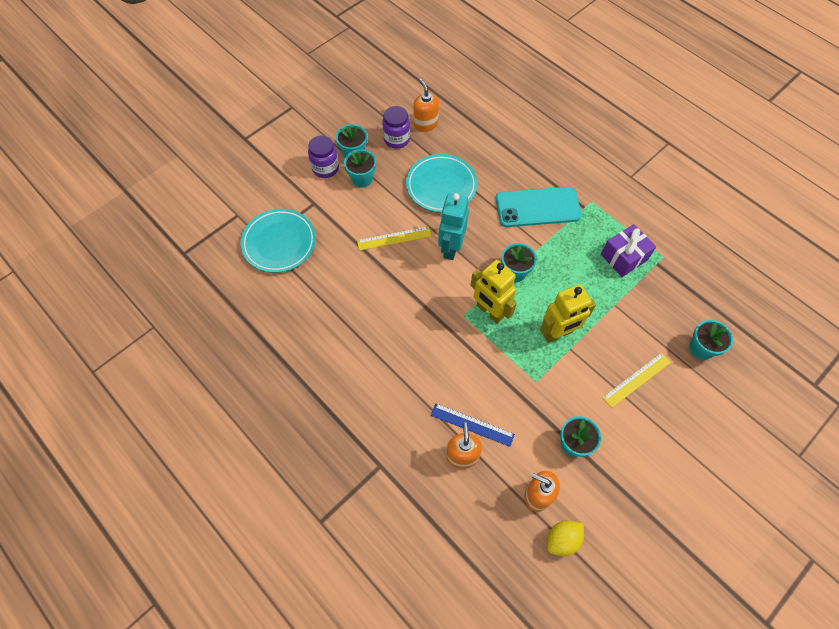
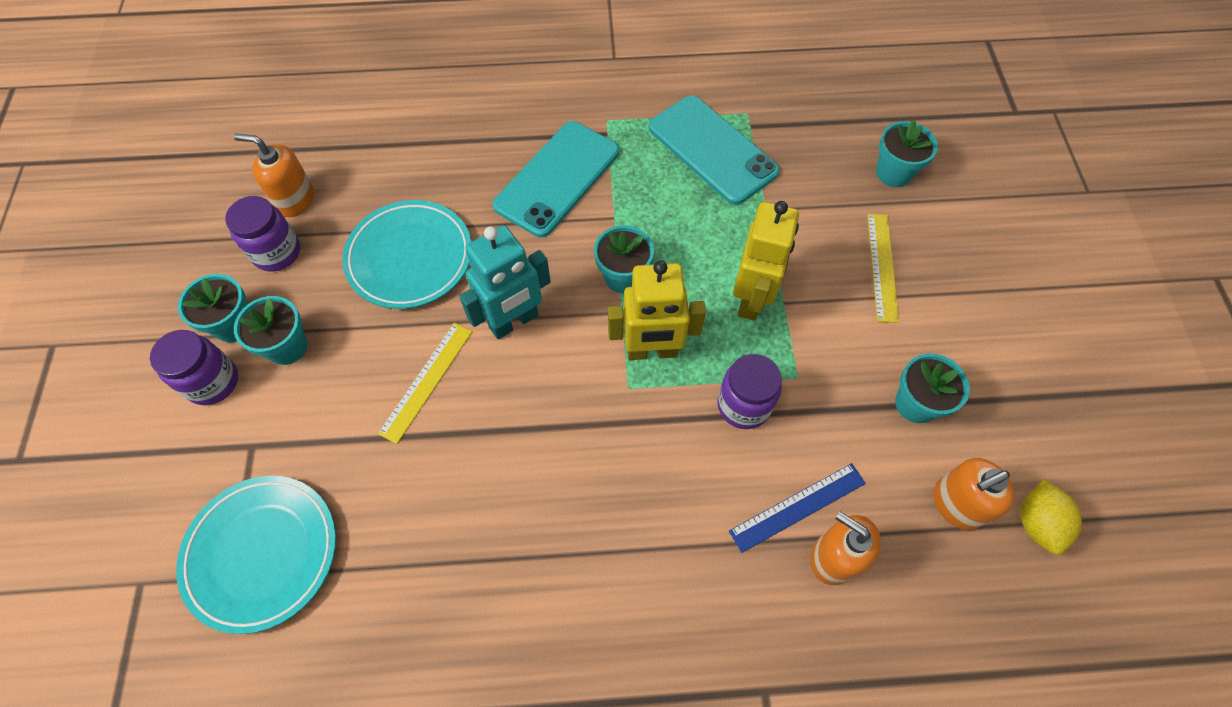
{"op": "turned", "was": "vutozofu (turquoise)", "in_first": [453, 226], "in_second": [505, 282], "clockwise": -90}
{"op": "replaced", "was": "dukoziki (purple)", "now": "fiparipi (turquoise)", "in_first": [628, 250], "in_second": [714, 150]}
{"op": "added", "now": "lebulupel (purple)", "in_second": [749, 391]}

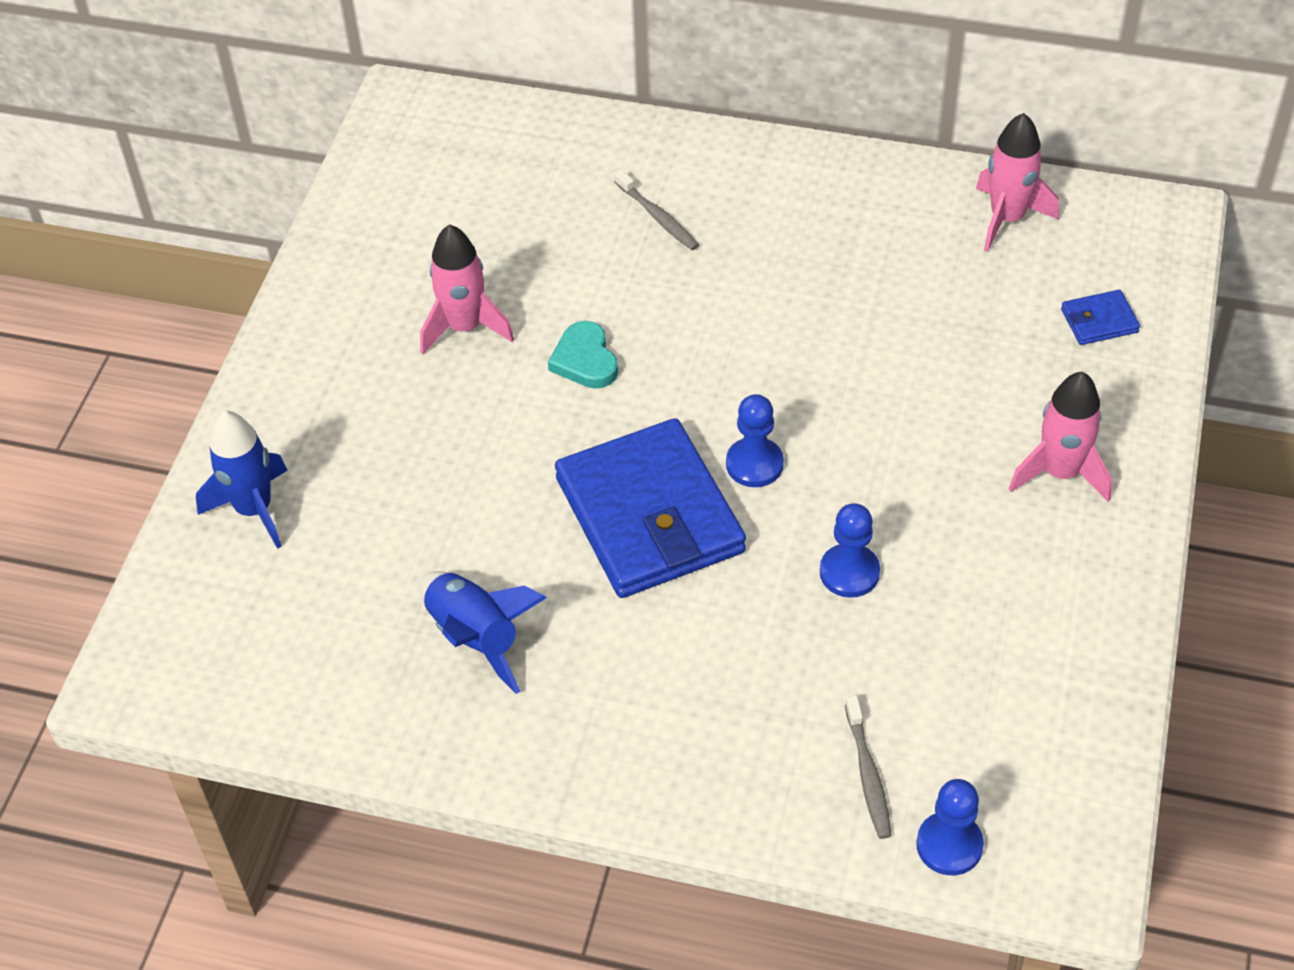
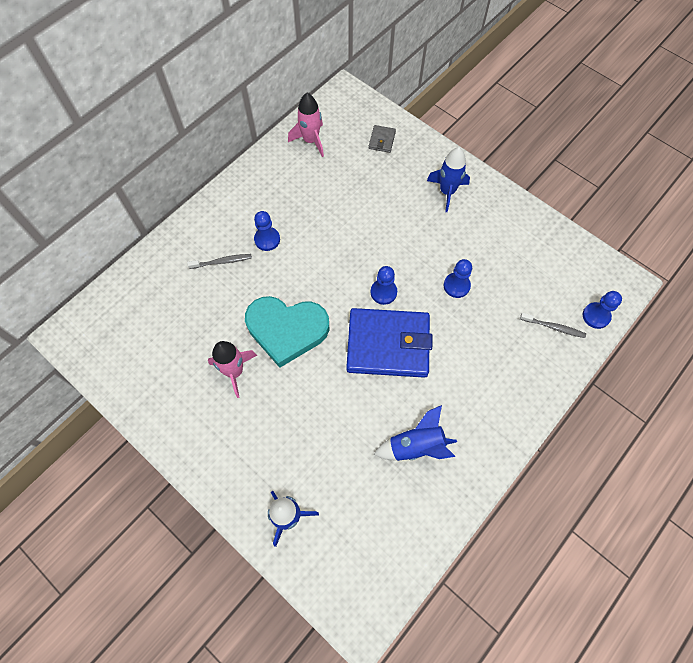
{"op": "resized", "was": "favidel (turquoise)", "in_first": [583, 355], "in_second": [287, 332], "ratio": 2.09}
{"op": "added", "now": "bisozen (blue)", "in_second": [267, 231]}
{"op": "recoloured", "was": "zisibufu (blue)", "now": "zisibufu (grey)", "in_first": [1100, 317], "in_second": [382, 139]}
{"op": "recoloured", "was": "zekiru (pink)", "now": "zekiru (blue)", "in_first": [1060, 437], "in_second": [448, 179]}

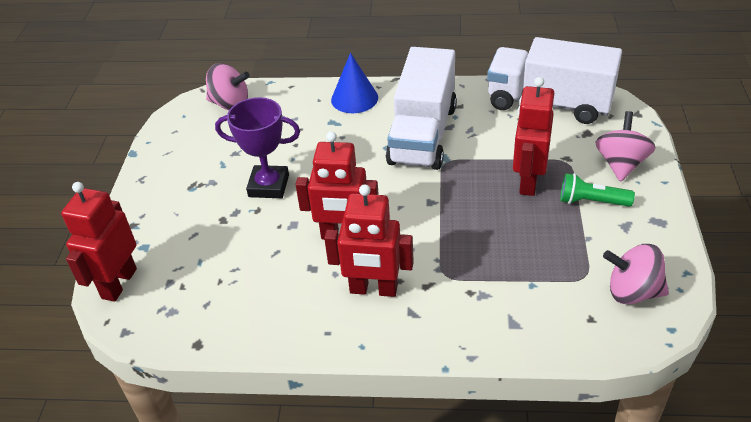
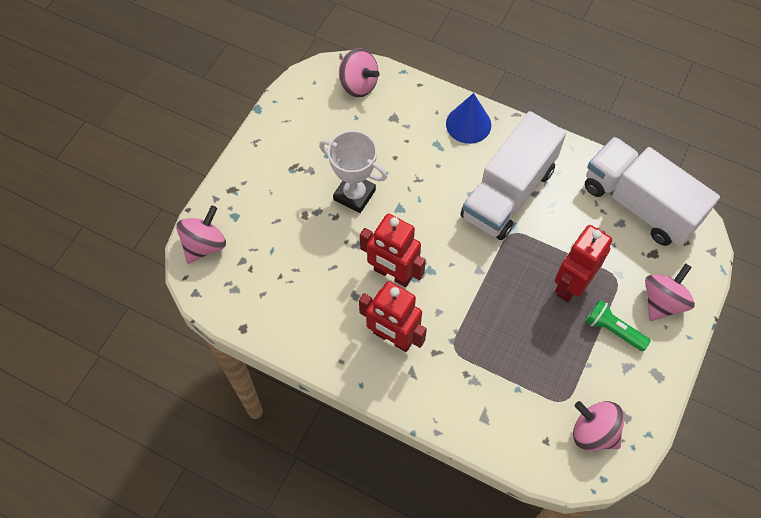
{"op": "replaced", "was": "vutozofu (red)", "now": "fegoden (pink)", "in_first": [99, 242], "in_second": [201, 234]}
{"op": "recoloured", "was": "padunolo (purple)", "now": "padunolo (white)", "in_first": [257, 147], "in_second": [353, 171]}

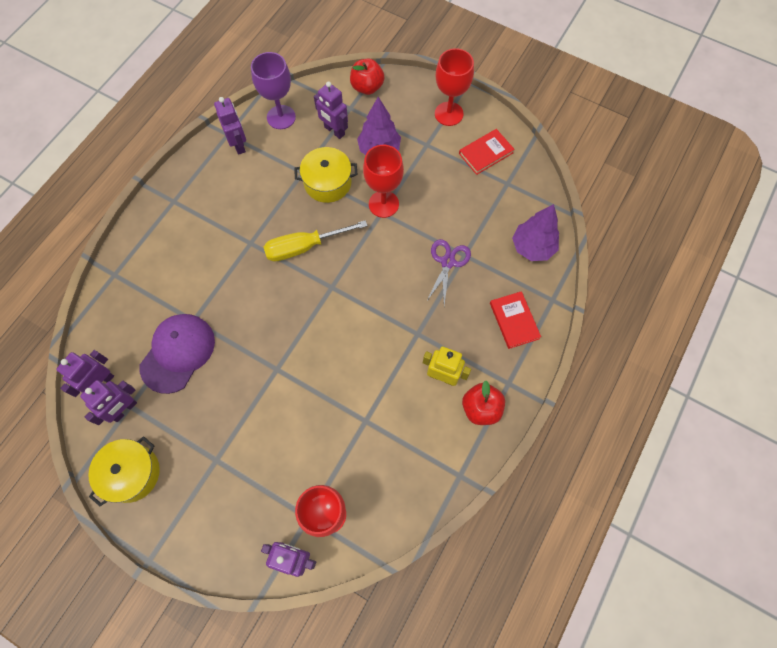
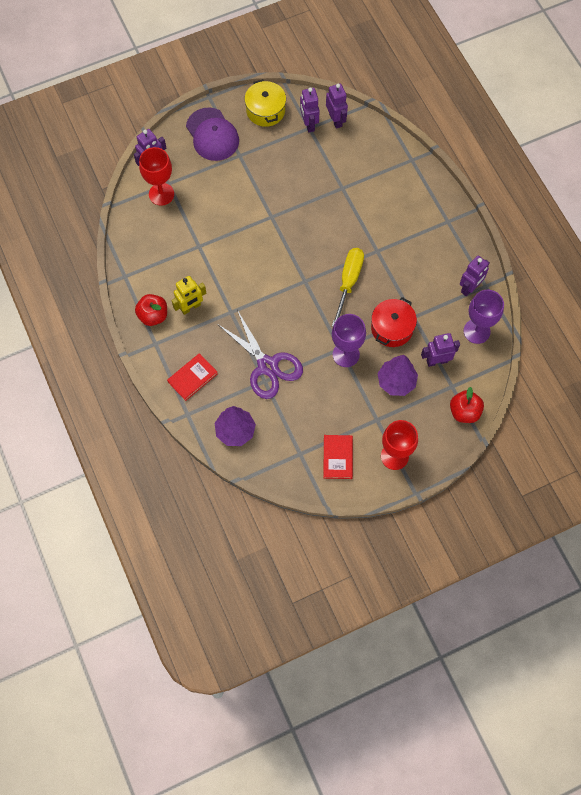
{"op": "turned", "was": "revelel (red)", "in_first": [515, 320], "in_second": [192, 377], "clockwise": -60}
{"op": "moved", "was": "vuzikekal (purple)", "in_first": [177, 354], "in_second": [212, 134]}
{"op": "resized", "was": "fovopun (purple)", "in_first": [448, 272], "in_second": [260, 354], "ratio": 1.61}
{"op": "recoloured", "was": "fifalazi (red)", "now": "fifalazi (purple)", "in_first": [383, 181], "in_second": [349, 340]}
{"op": "recoloured", "was": "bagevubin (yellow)", "now": "bagevubin (red)", "in_first": [326, 175], "in_second": [394, 322]}
{"op": "turned", "was": "vutozofu (purple)", "in_first": [230, 126], "in_second": [475, 276], "clockwise": -60}

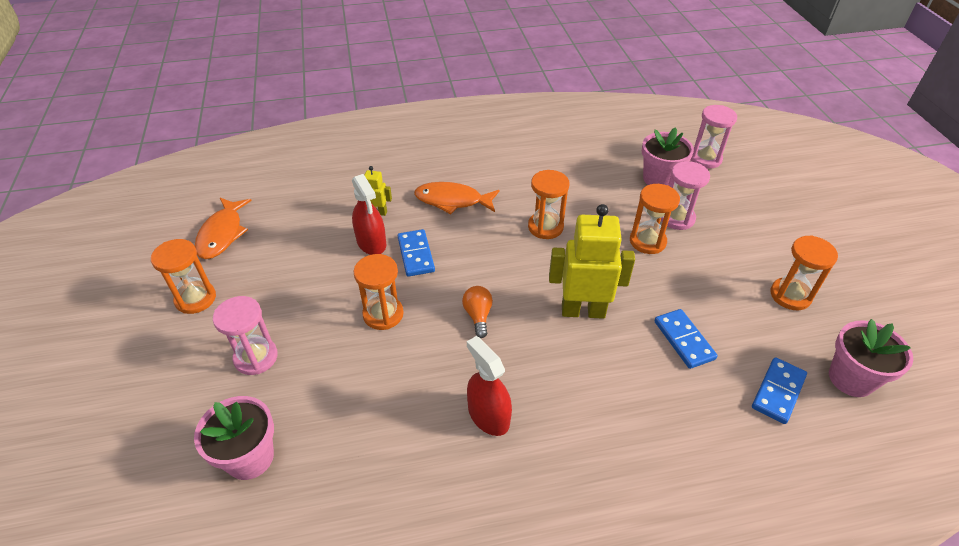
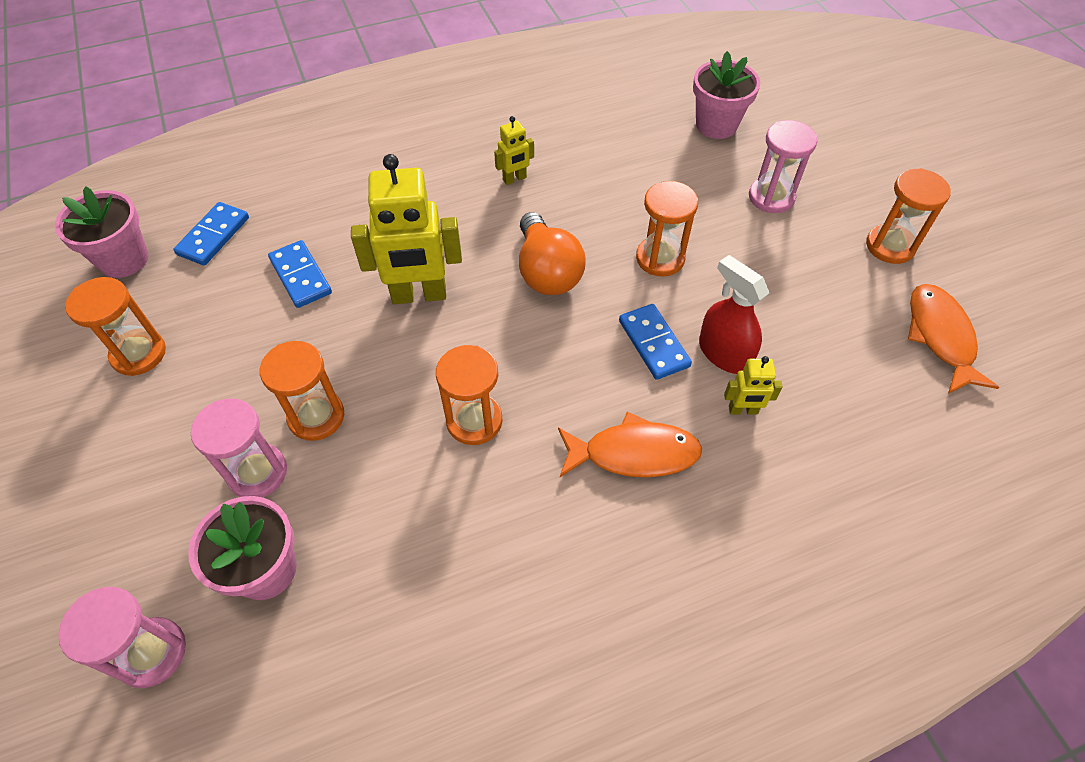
{"op": "replaced", "was": "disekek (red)", "now": "vutozofu (yellow)", "in_first": [489, 386], "in_second": [514, 150]}
{"op": "resized", "was": "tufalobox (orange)", "in_first": [477, 312], "in_second": [552, 253], "ratio": 1.75}

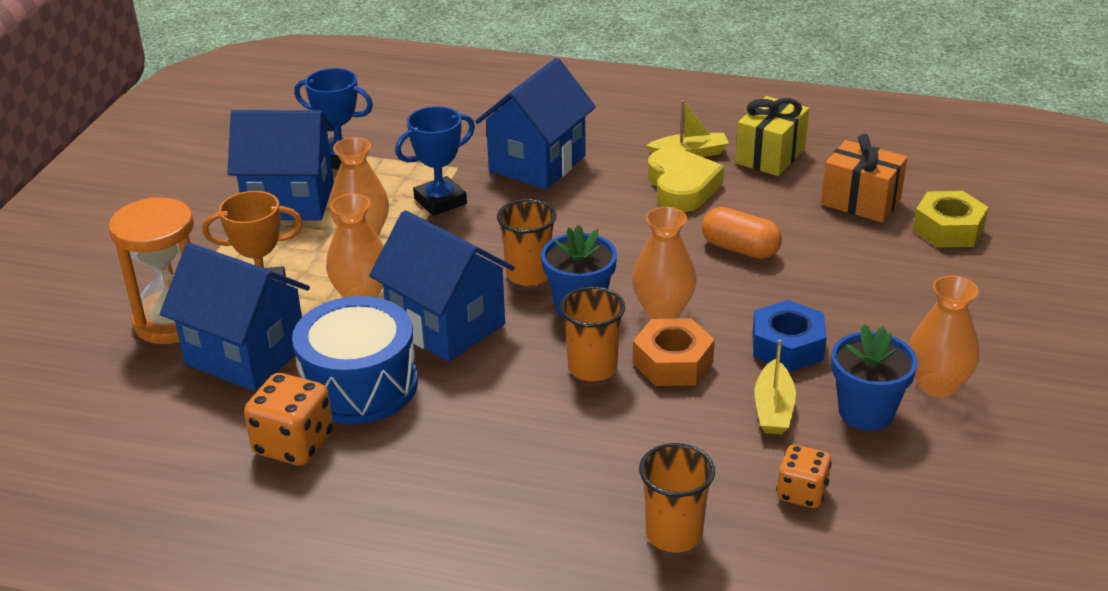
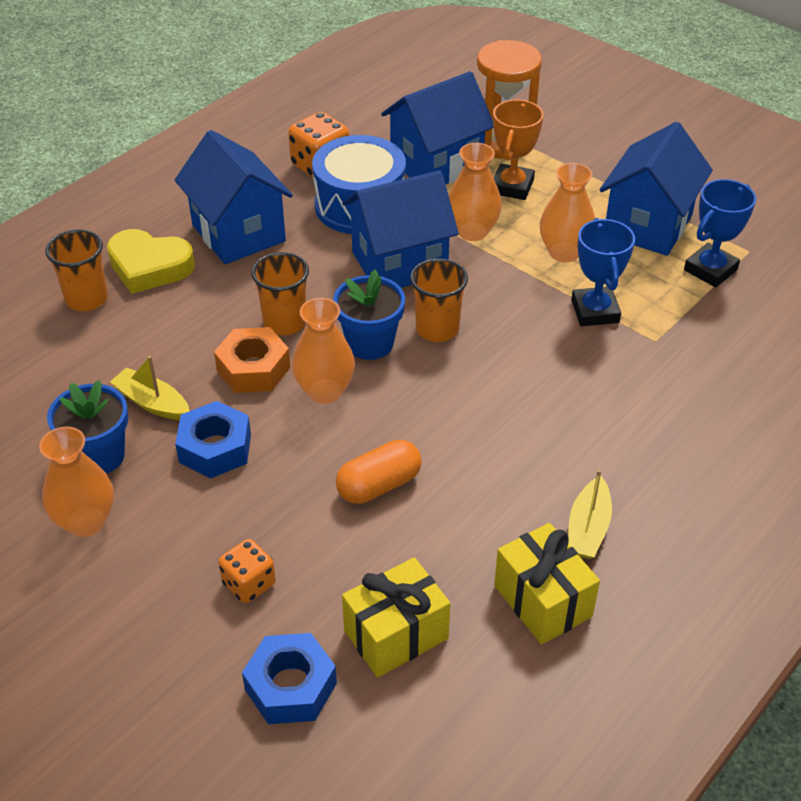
{"op": "moved", "was": "favidel (yellow)", "in_first": [686, 180], "in_second": [151, 261]}
{"op": "moved", "was": "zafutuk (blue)", "in_first": [535, 123], "in_second": [234, 197]}
{"op": "moved", "was": "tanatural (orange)", "in_first": [804, 476], "in_second": [247, 571]}
{"op": "recoloured", "was": "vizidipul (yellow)", "now": "vizidipul (blue)", "in_first": [950, 219], "in_second": [289, 678]}
{"op": "recoloured", "was": "dukoziki (orange)", "now": "dukoziki (yellow)", "in_first": [864, 178], "in_second": [396, 617]}

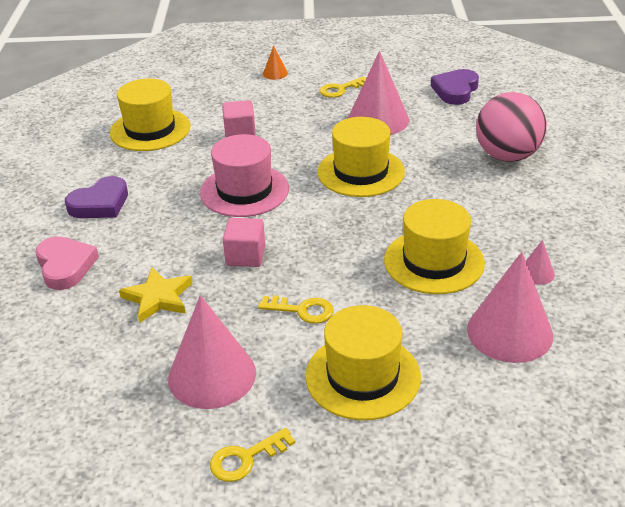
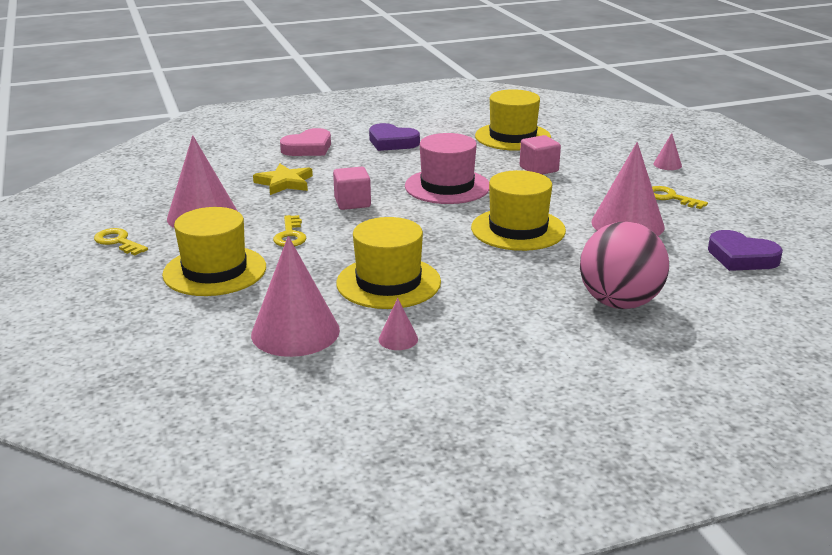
{"op": "recoloured", "was": "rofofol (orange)", "now": "rofofol (pink)", "in_first": [275, 63], "in_second": [667, 151]}
{"op": "turned", "was": "favidel (purple)", "in_first": [455, 87], "in_second": [745, 250], "clockwise": -150}

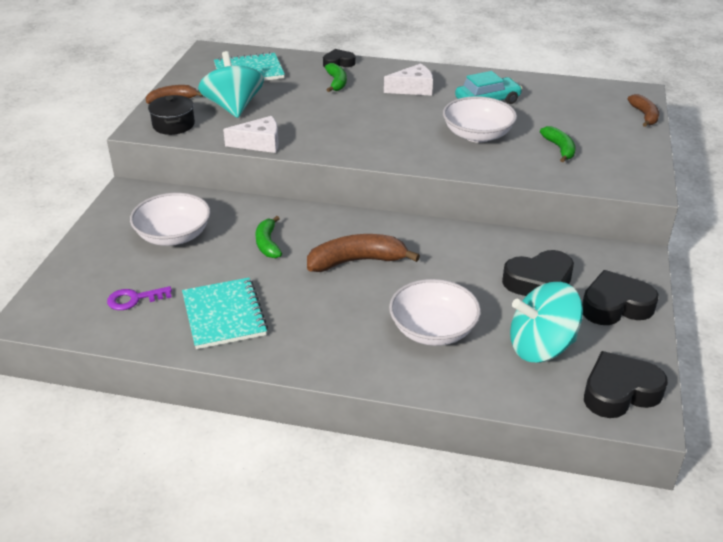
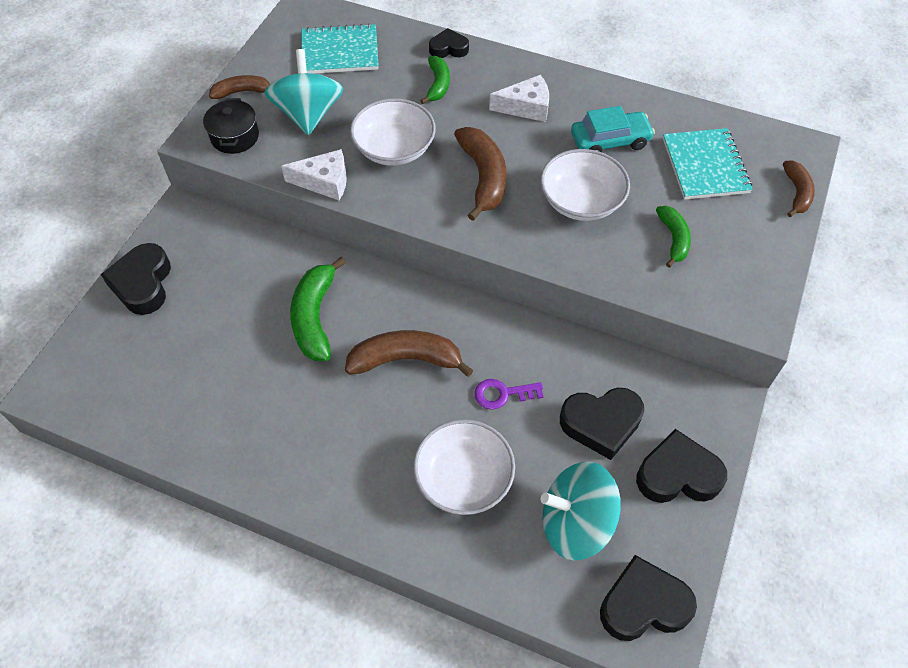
{"op": "added", "now": "favidel (black)", "in_second": [136, 279]}
{"op": "resized", "was": "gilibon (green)", "in_first": [268, 237], "in_second": [318, 309], "ratio": 1.64}
{"op": "moved", "was": "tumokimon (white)", "in_first": [170, 219], "in_second": [393, 132]}
{"op": "added", "now": "gilibon (brown)", "in_second": [480, 174]}
{"op": "moved", "was": "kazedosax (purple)", "in_first": [139, 298], "in_second": [509, 394]}
{"op": "moved", "was": "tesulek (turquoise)", "in_first": [225, 313], "in_second": [708, 164]}

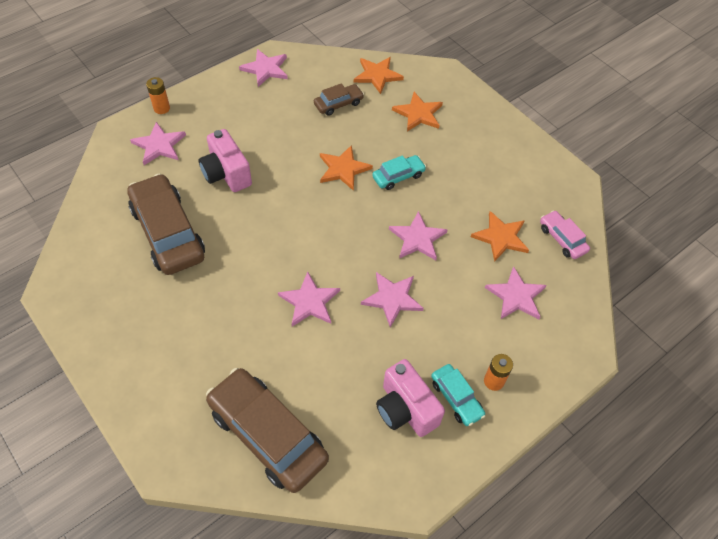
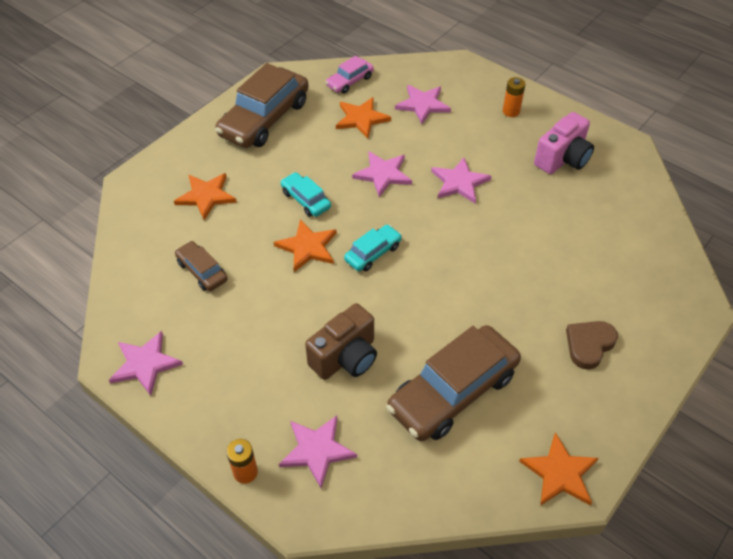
{"op": "moved", "was": "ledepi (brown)", "in_first": [267, 430], "in_second": [262, 105]}
{"op": "recoloured", "was": "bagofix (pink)", "now": "bagofix (brown)", "in_first": [225, 160], "in_second": [341, 341]}
{"op": "moved", "was": "ledepi (turquoise)", "in_first": [458, 395], "in_second": [373, 248]}
{"op": "moved", "was": "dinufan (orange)", "in_first": [379, 75], "in_second": [559, 469]}
{"op": "added", "now": "favidel (brown)", "in_second": [592, 345]}
{"op": "removed", "was": "dinufan (pink)", "in_first": [309, 299]}

